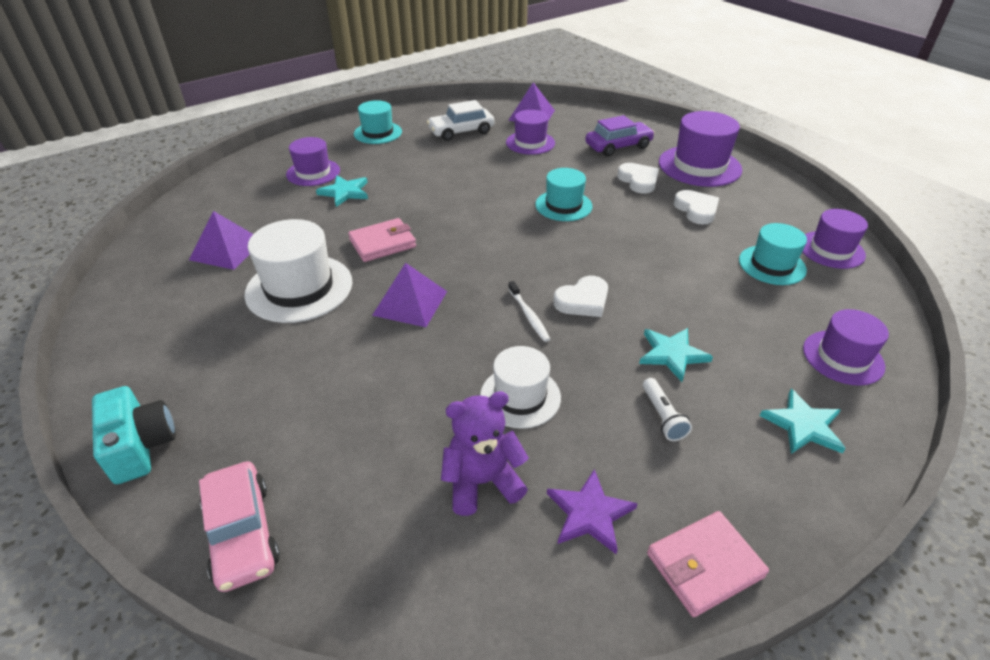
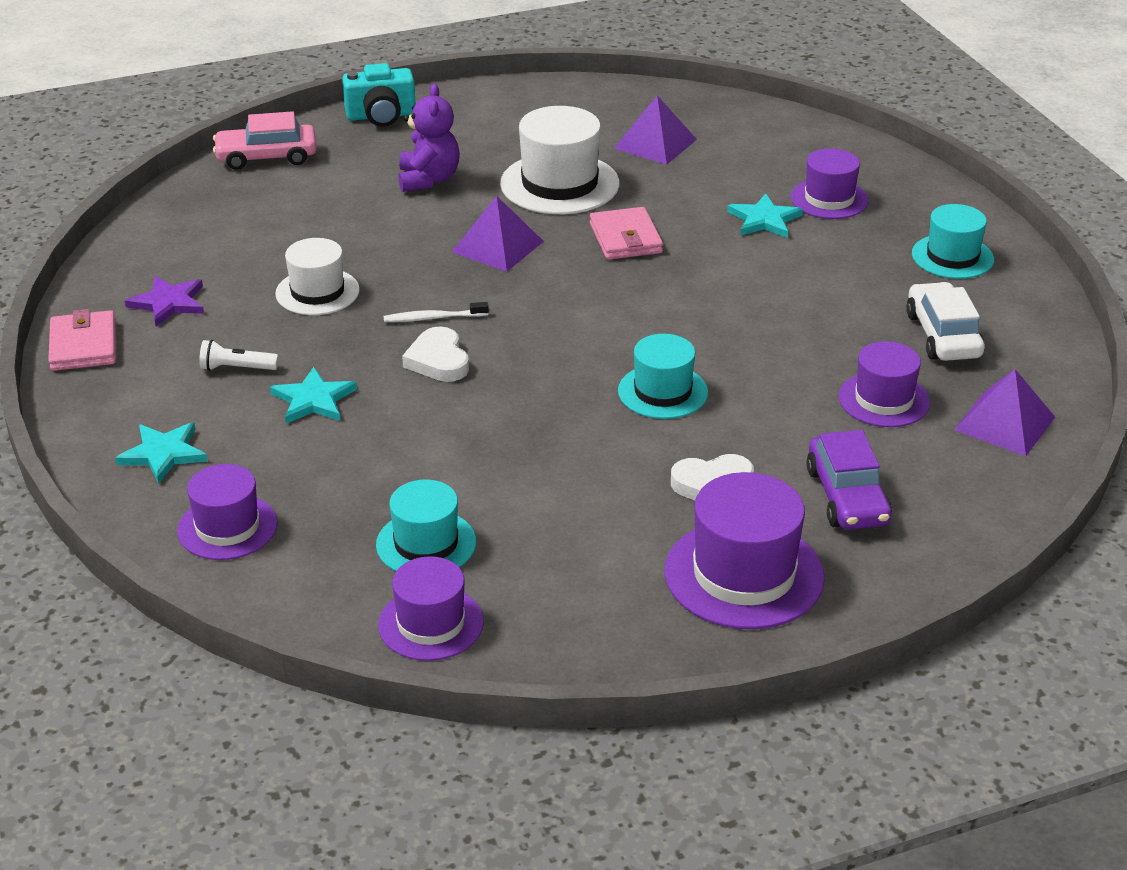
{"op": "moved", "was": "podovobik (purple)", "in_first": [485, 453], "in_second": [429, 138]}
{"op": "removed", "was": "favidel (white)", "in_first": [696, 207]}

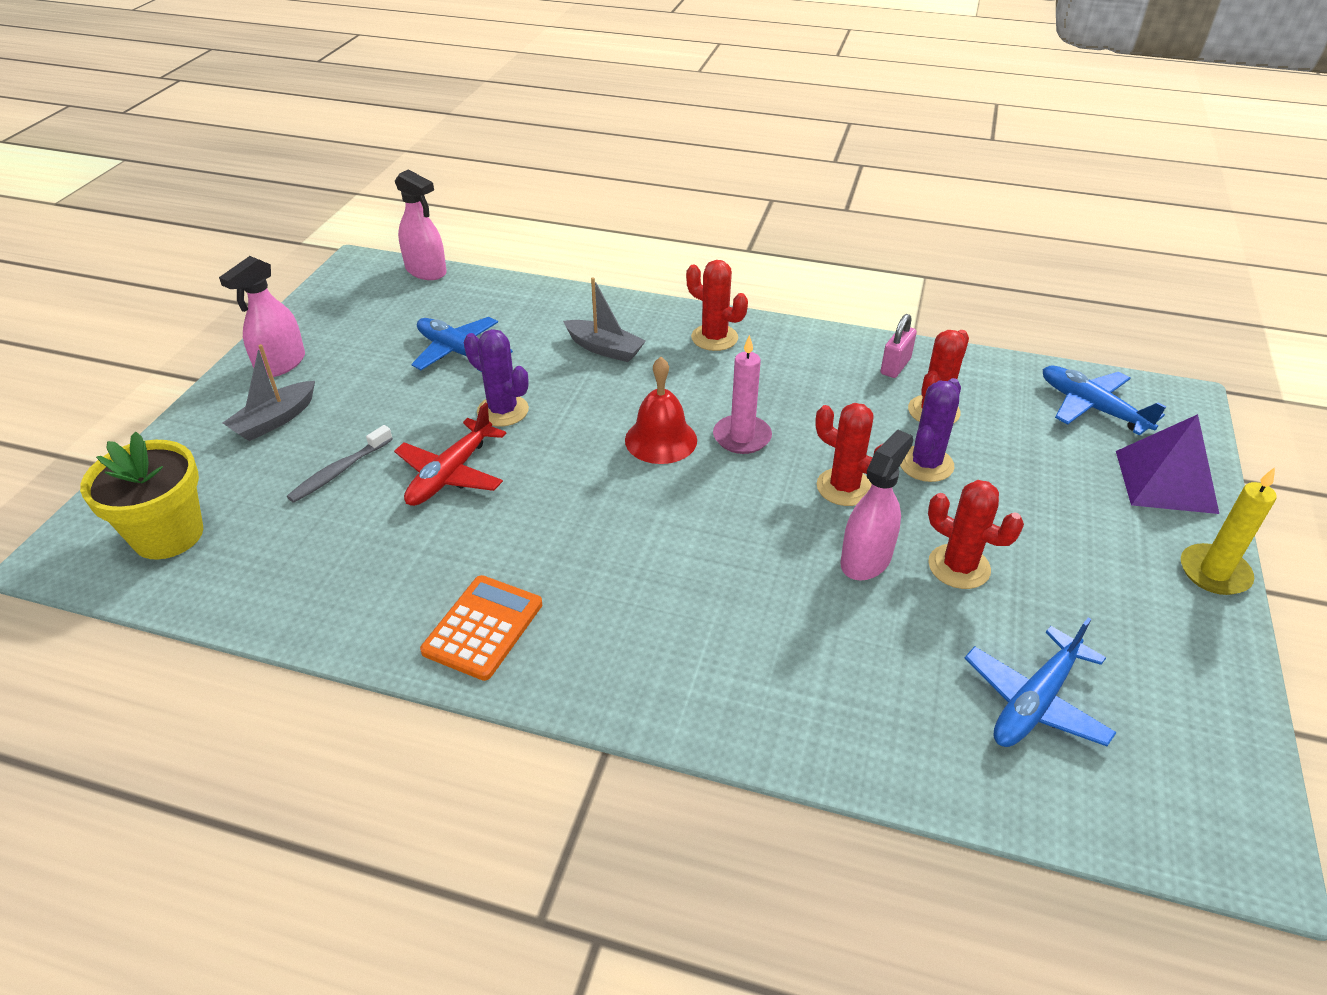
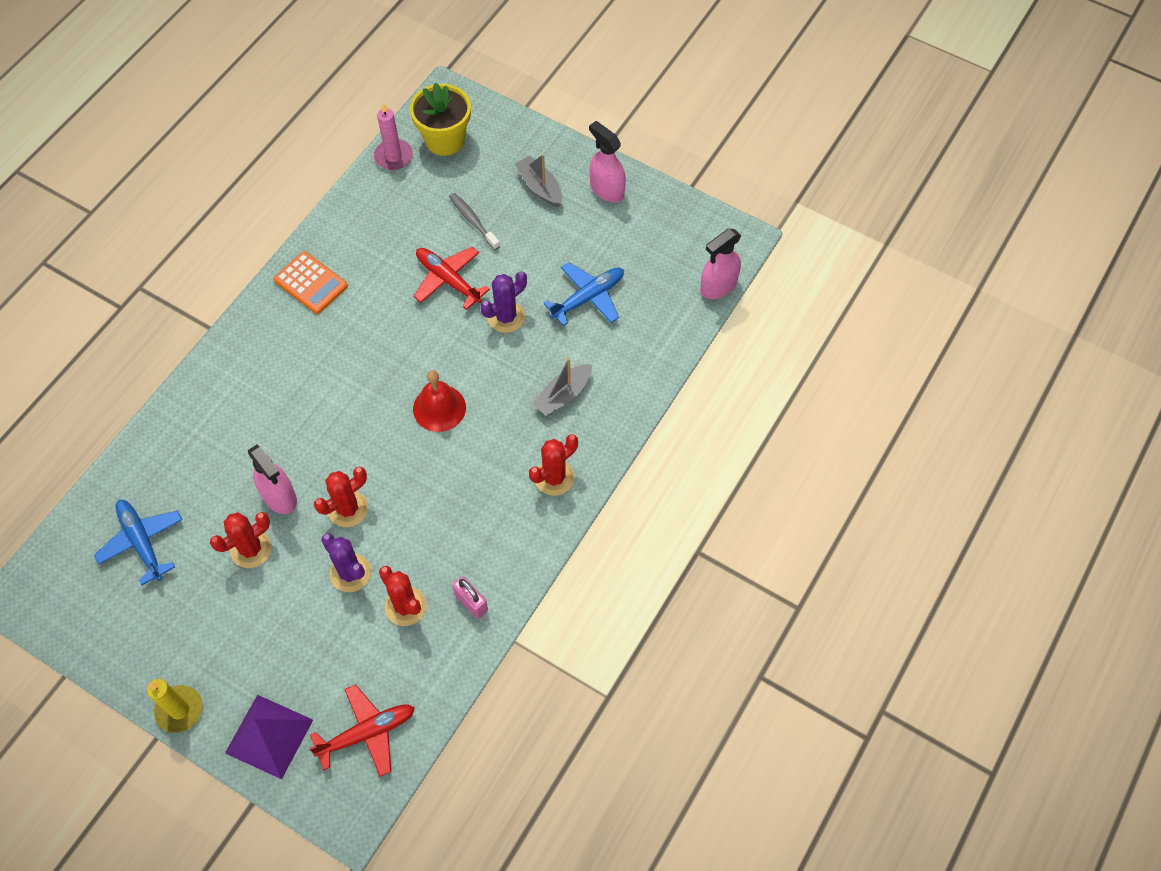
{"op": "recoloured", "was": "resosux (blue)", "now": "resosux (red)", "in_first": [1105, 400], "in_second": [362, 730]}
{"op": "moved", "was": "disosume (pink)", "in_first": [742, 394], "in_second": [393, 136]}

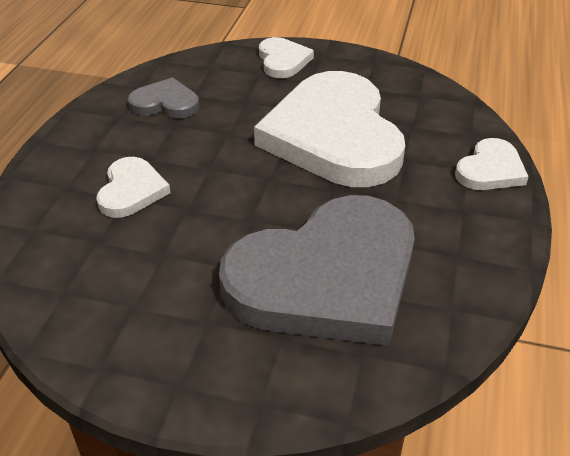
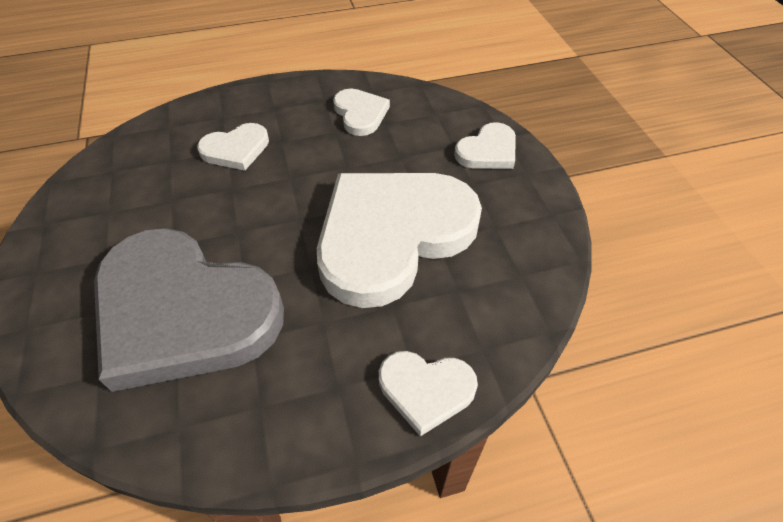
{"op": "recoloured", "was": "favidel (grey)", "now": "favidel (white)", "in_first": [163, 97], "in_second": [361, 112]}

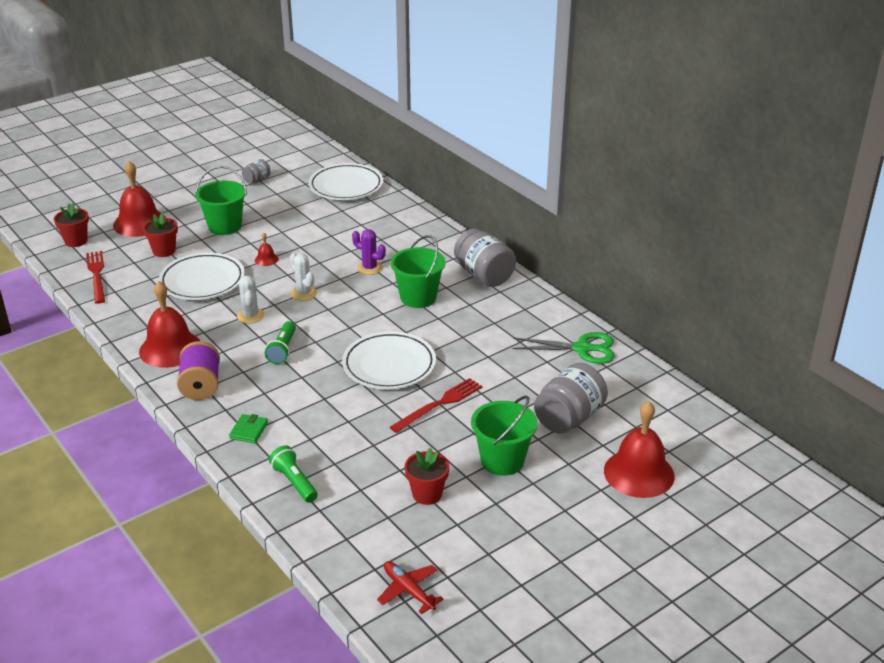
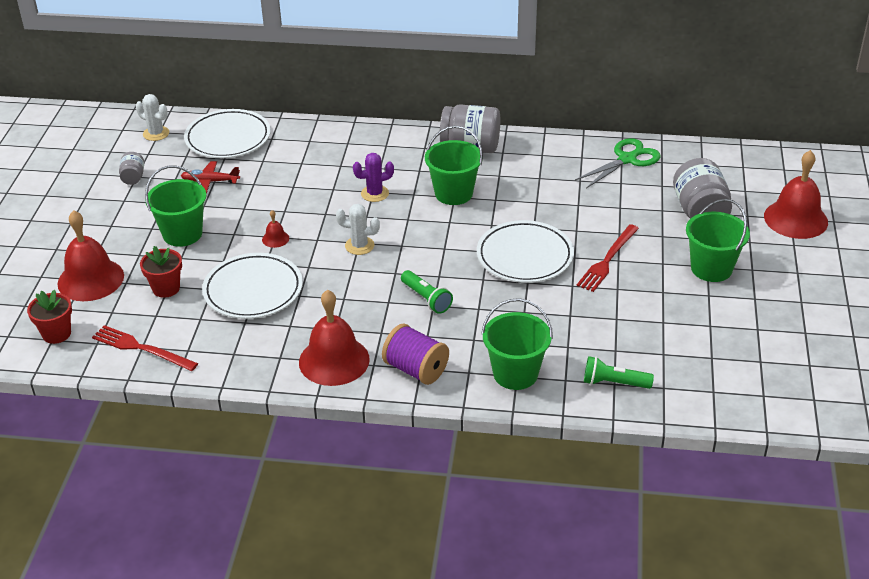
{"op": "moved", "was": "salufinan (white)", "in_first": [250, 300], "in_second": [152, 117]}
{"op": "moved", "was": "resosux (red)", "in_first": [410, 587], "in_second": [210, 177]}
{"op": "replaced", "was": "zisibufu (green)", "now": "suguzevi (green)", "in_first": [248, 428], "in_second": [517, 344]}
{"op": "turned", "was": "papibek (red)", "in_first": [436, 405], "in_second": [608, 258], "clockwise": -150}
{"op": "removed", "was": "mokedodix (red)", "in_first": [426, 476]}

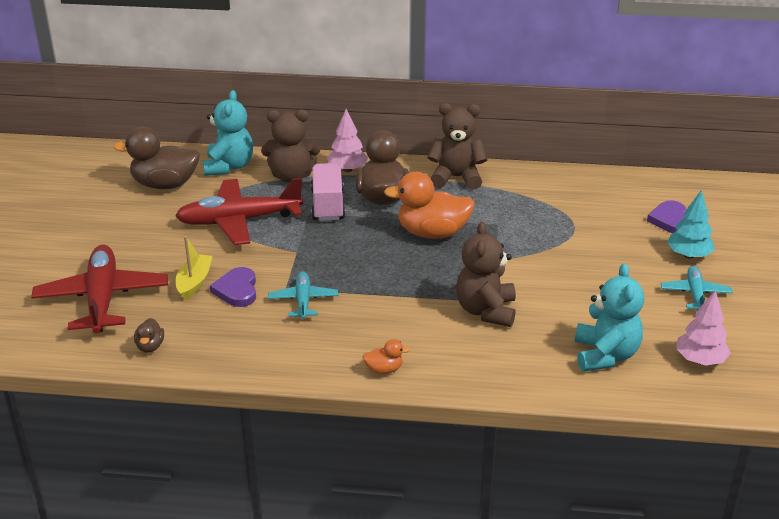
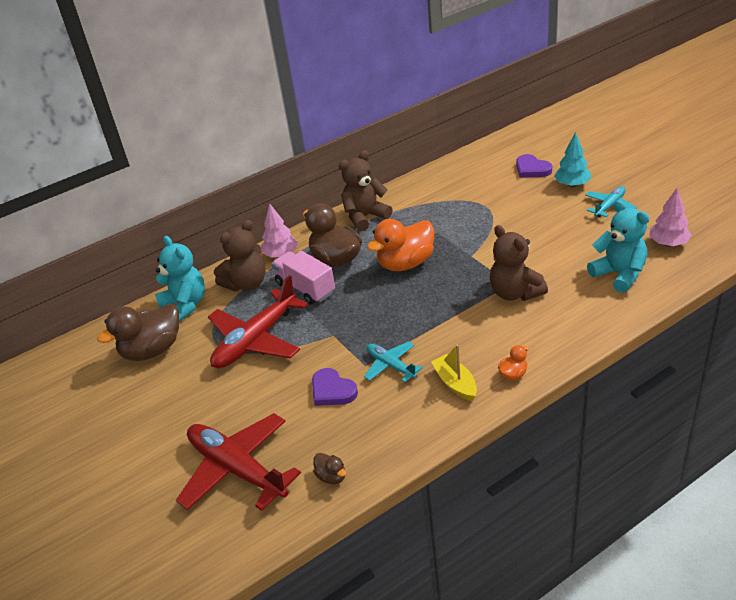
{"op": "moved", "was": "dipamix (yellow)", "in_first": [194, 268], "in_second": [454, 372]}
{"op": "turned", "was": "resosux (turquoise)", "in_first": [697, 288], "in_second": [611, 201], "clockwise": 75}

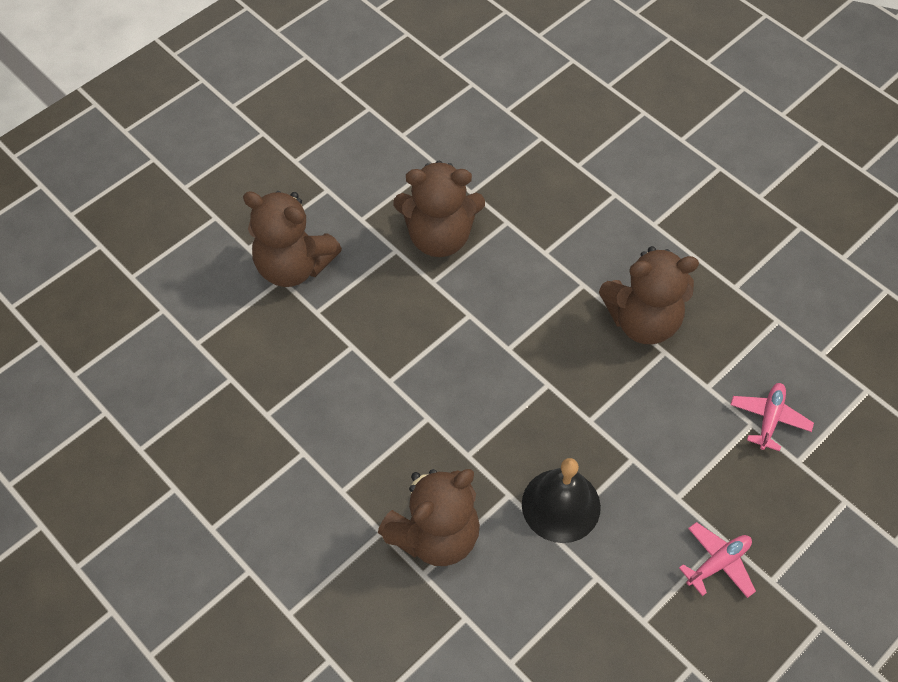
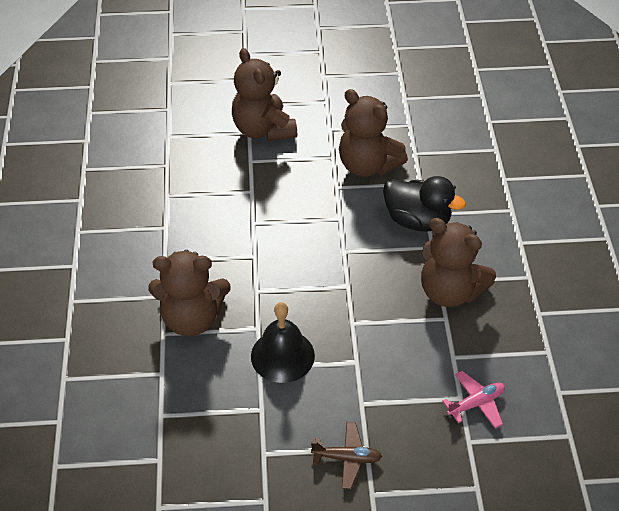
{"op": "recoloured", "was": "resosux (pink)", "now": "resosux (brown)", "in_first": [717, 560], "in_second": [346, 455]}
{"op": "added", "now": "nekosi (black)", "in_second": [424, 204]}

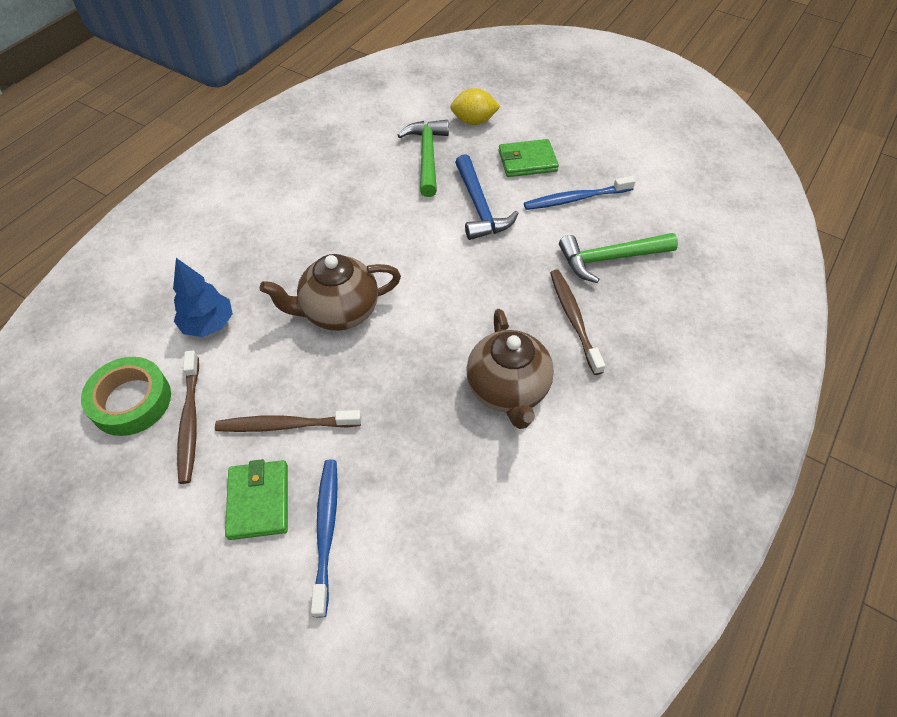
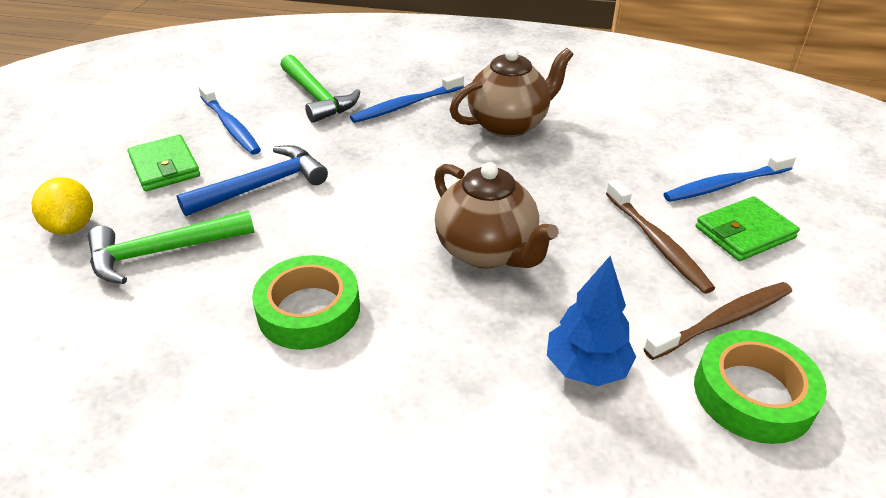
{"op": "added", "now": "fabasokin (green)", "in_second": [306, 302]}
{"op": "recoloured", "was": "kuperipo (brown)", "now": "kuperipo (blue)", "in_first": [577, 322], "in_second": [407, 98]}

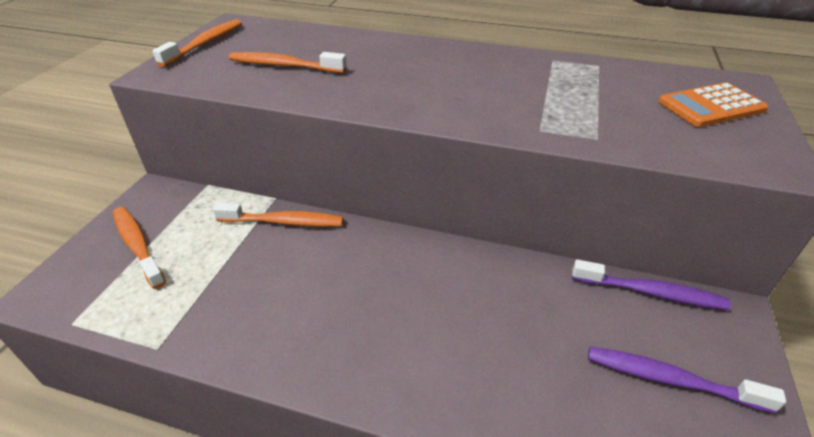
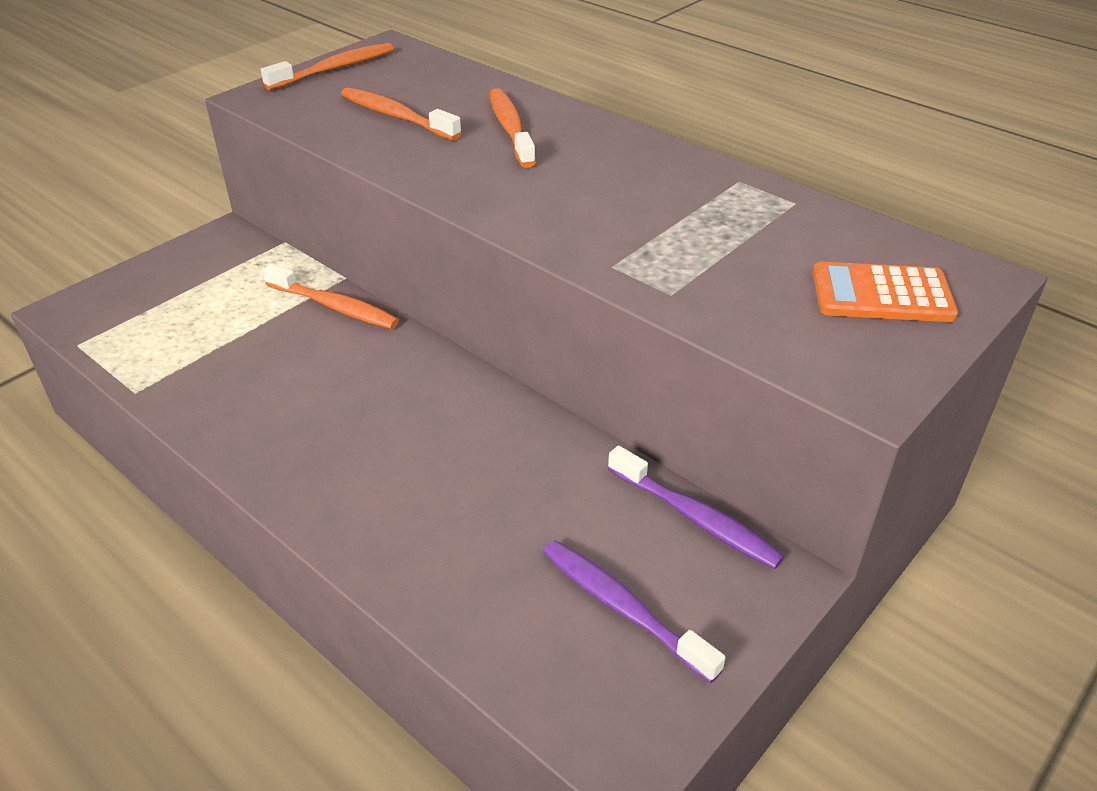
{"op": "moved", "was": "kuperipo (orange)", "in_first": [139, 248], "in_second": [513, 128]}

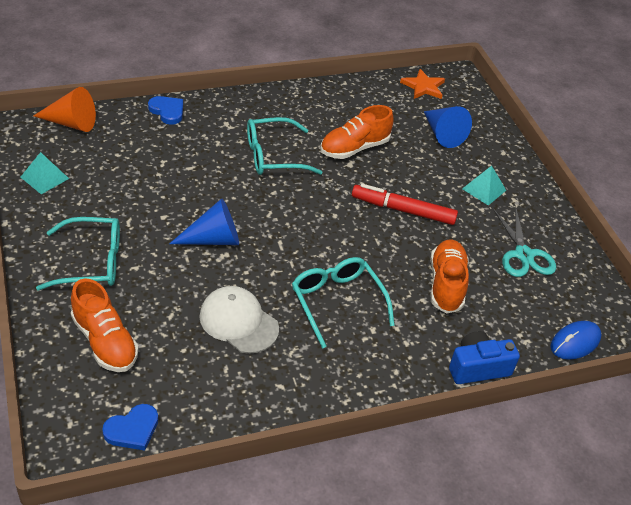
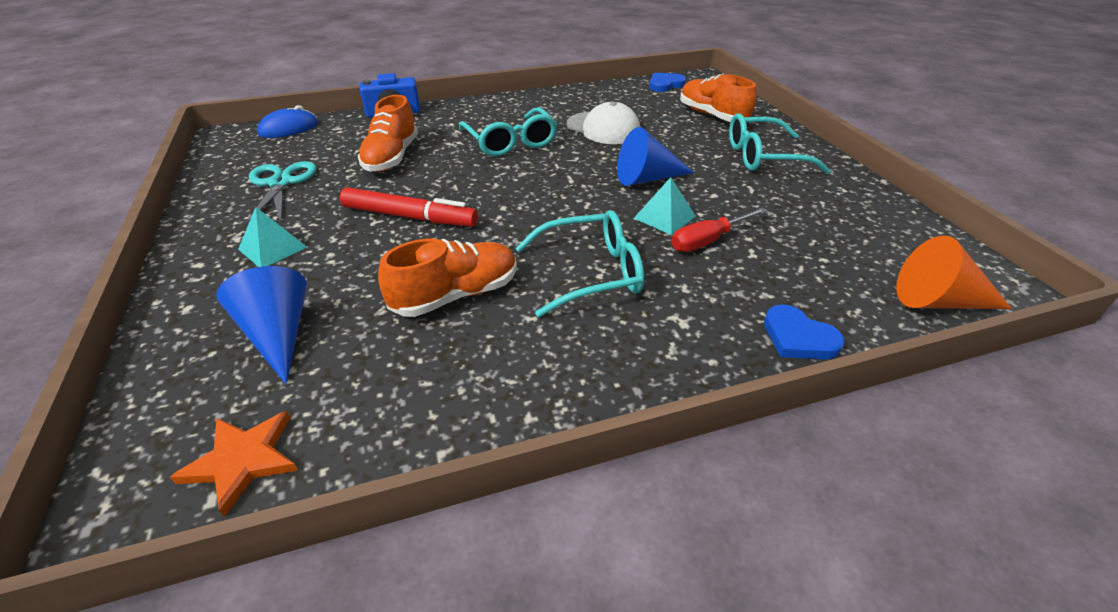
{"op": "moved", "was": "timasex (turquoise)", "in_first": [45, 173], "in_second": [665, 206]}
{"op": "added", "now": "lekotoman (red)", "in_second": [719, 229]}

